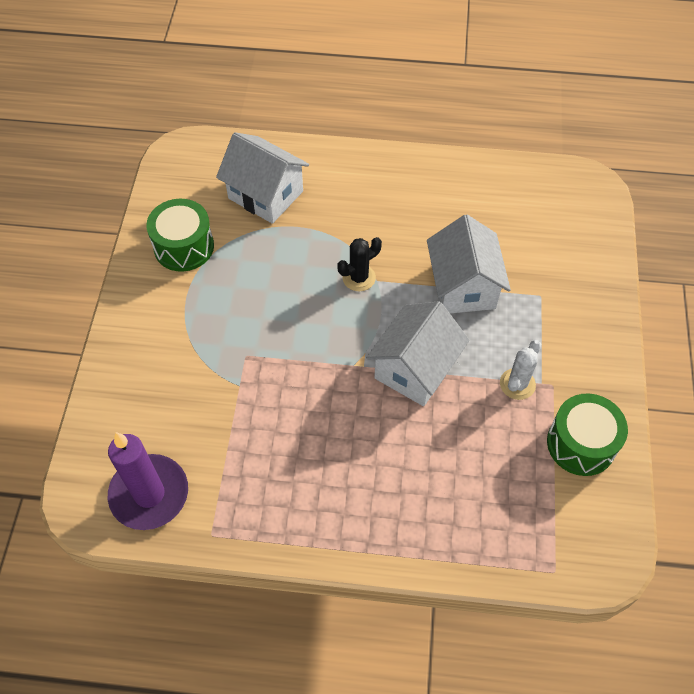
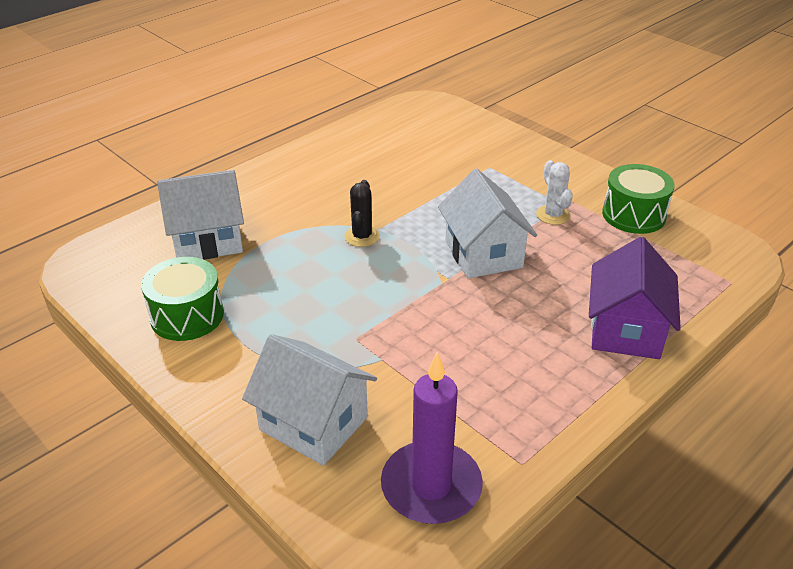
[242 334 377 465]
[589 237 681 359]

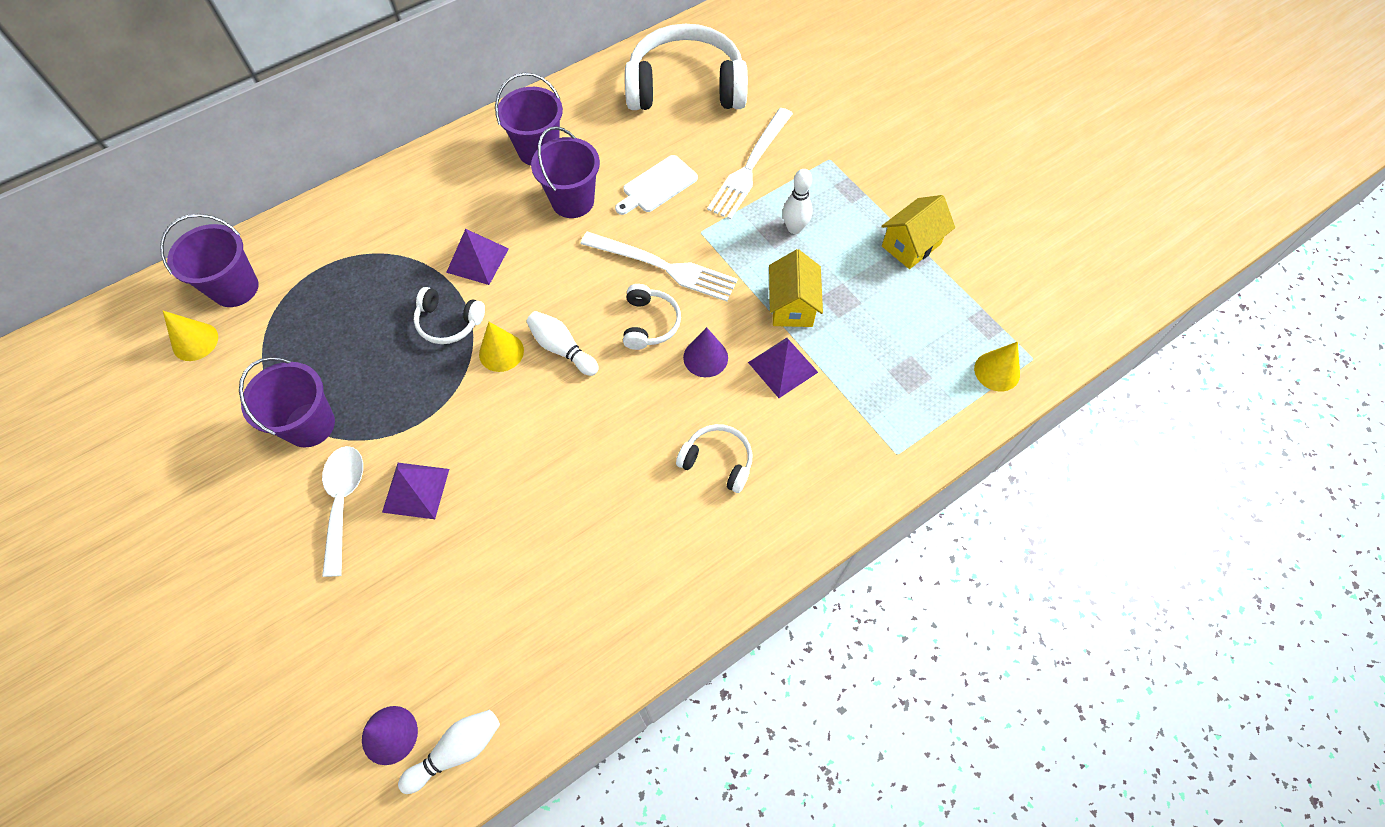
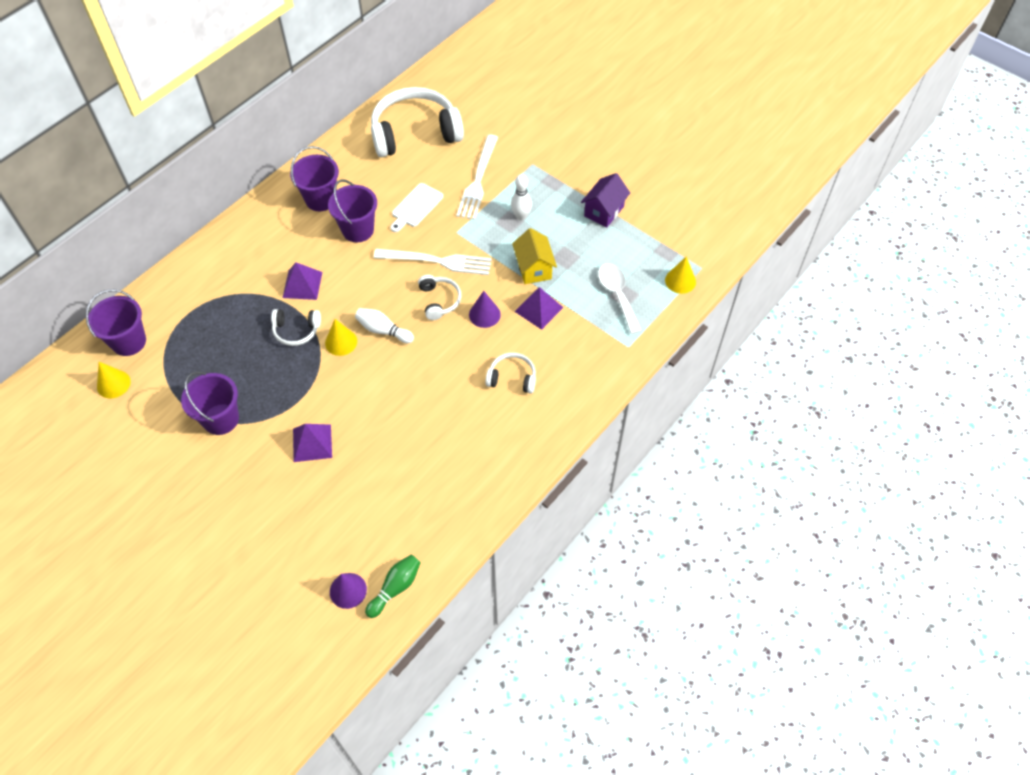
[598 264 642 334]
[365 555 421 618]
[581 173 630 227]

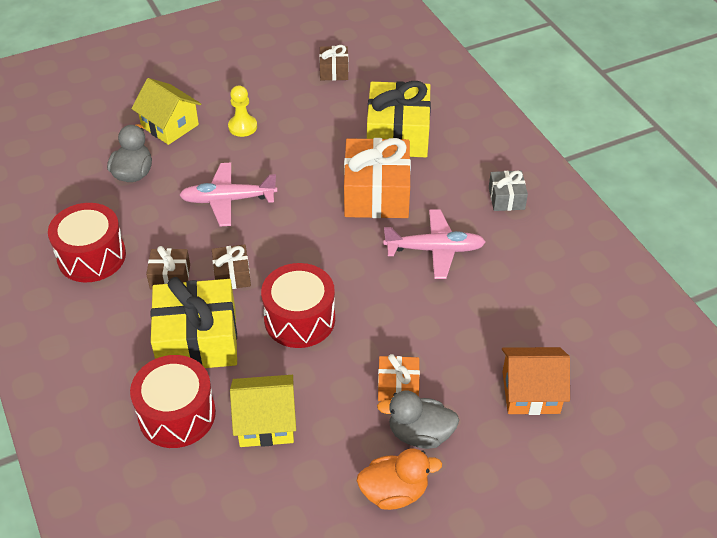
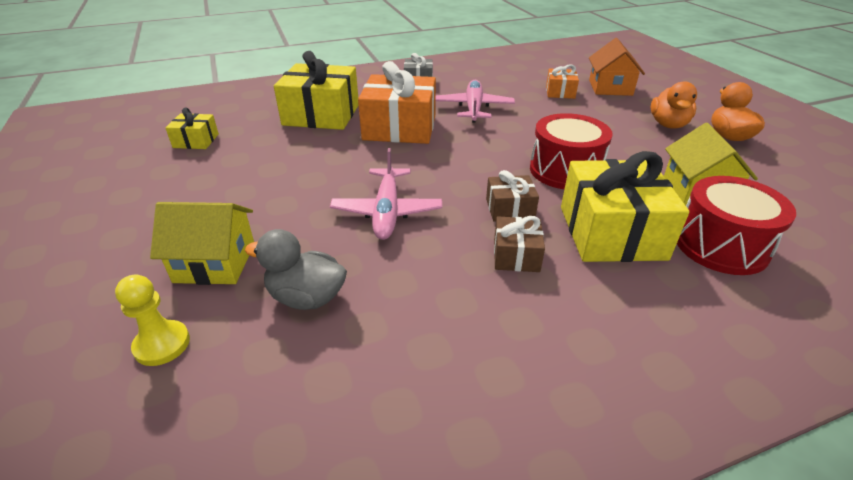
[48 203 126 283] (first image)
[150 202 254 285]
[115 274 190 366]
[165 107 219 149]
[651 81 697 129]
[546 64 579 99]

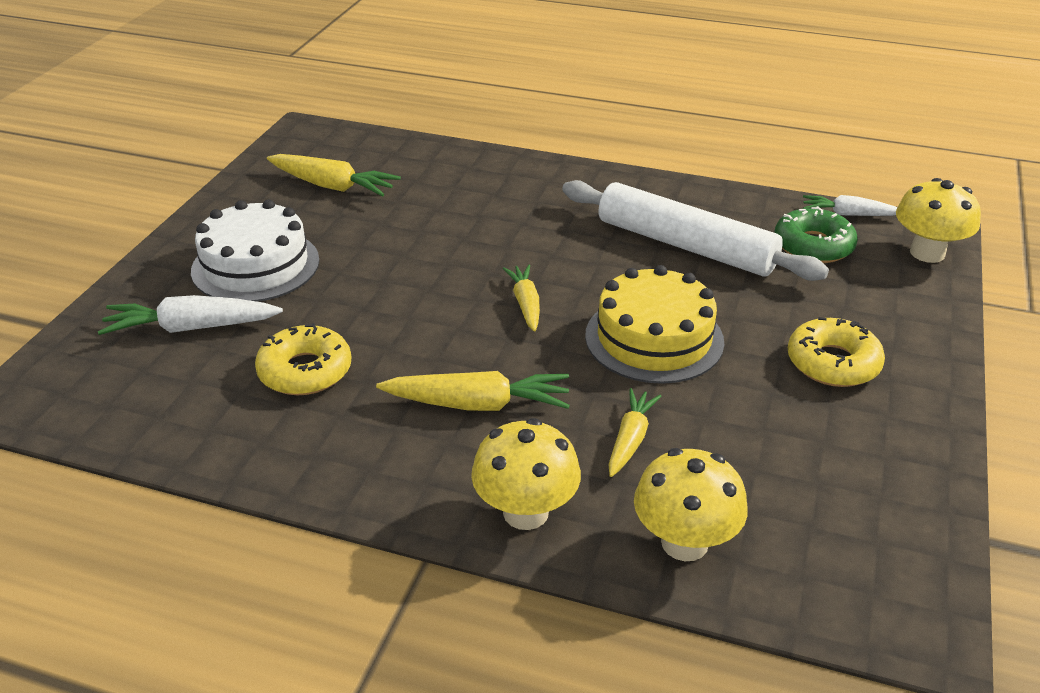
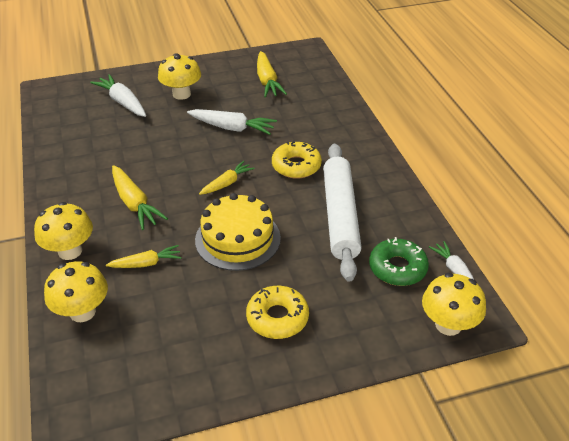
[158 53 201 100]
[272 140 322 179]
[187 109 277 135]

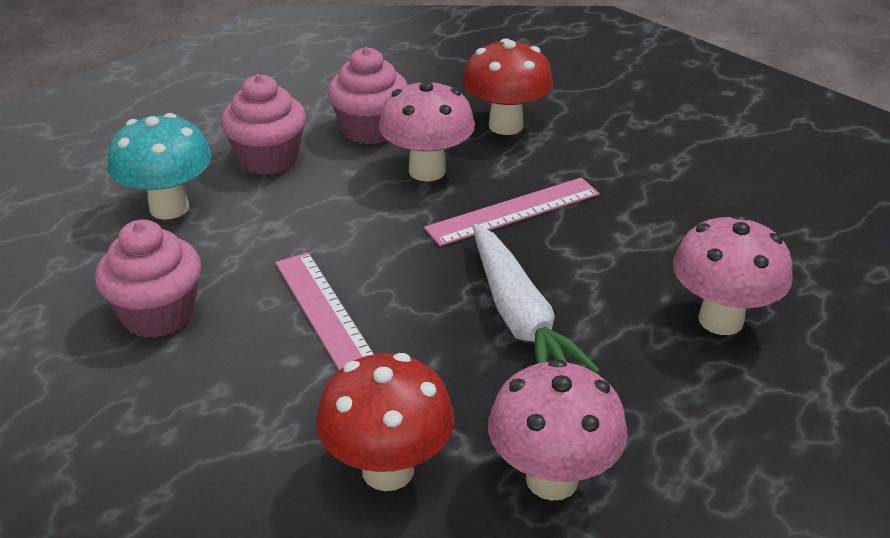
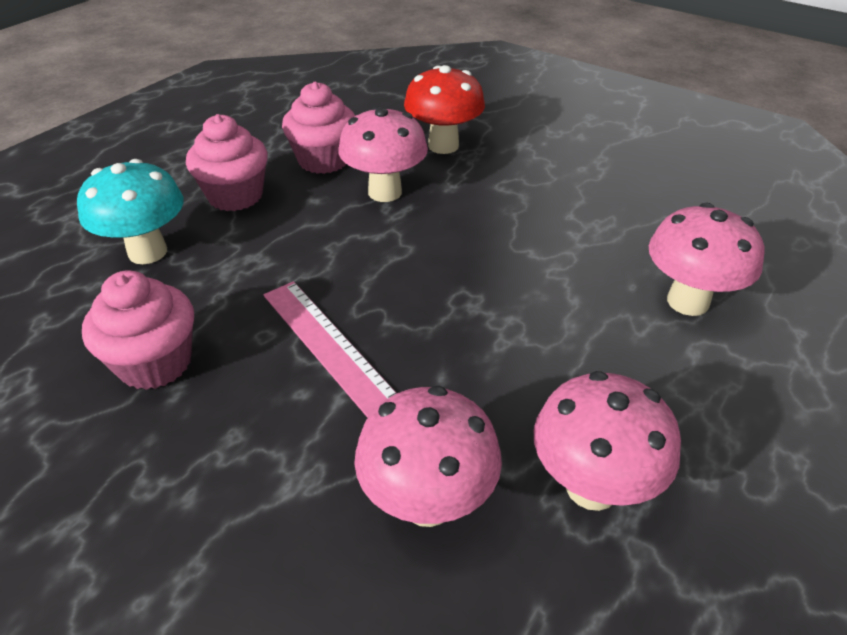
[354 386 502 527]
[424 178 600 246] (first image)
[473 224 600 373] (first image)

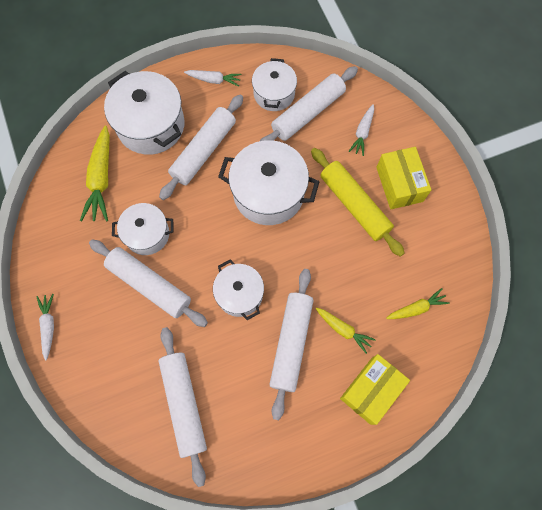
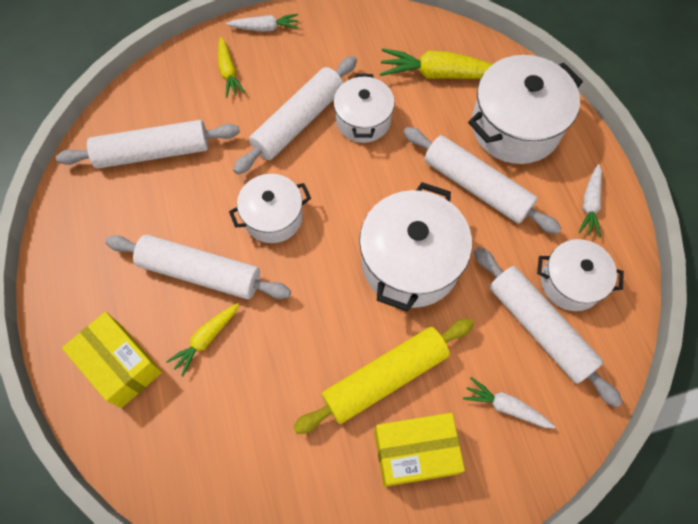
[218 37 245 98]

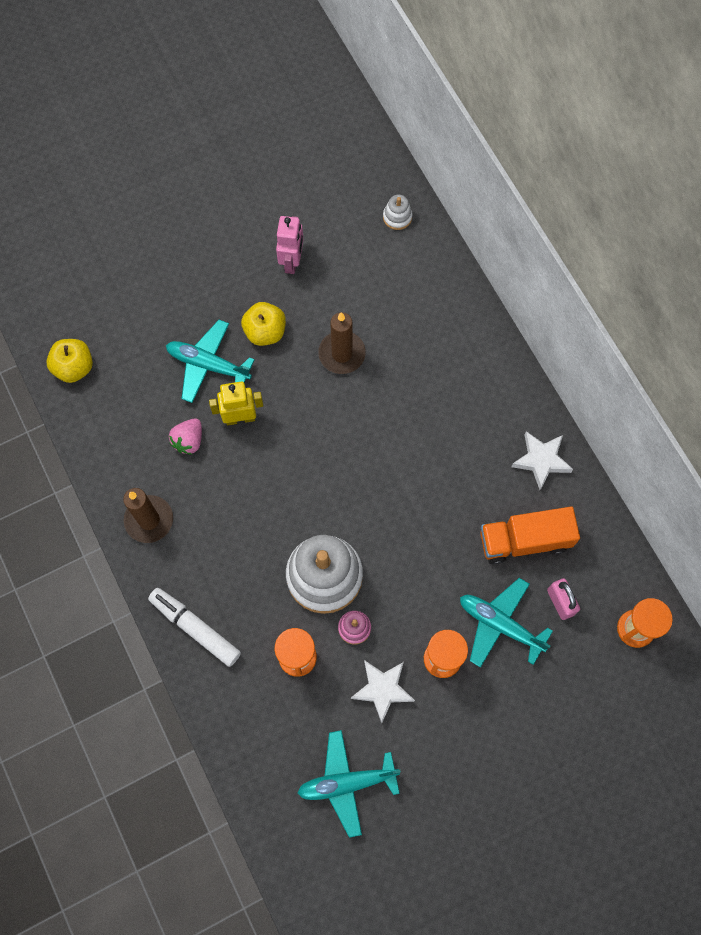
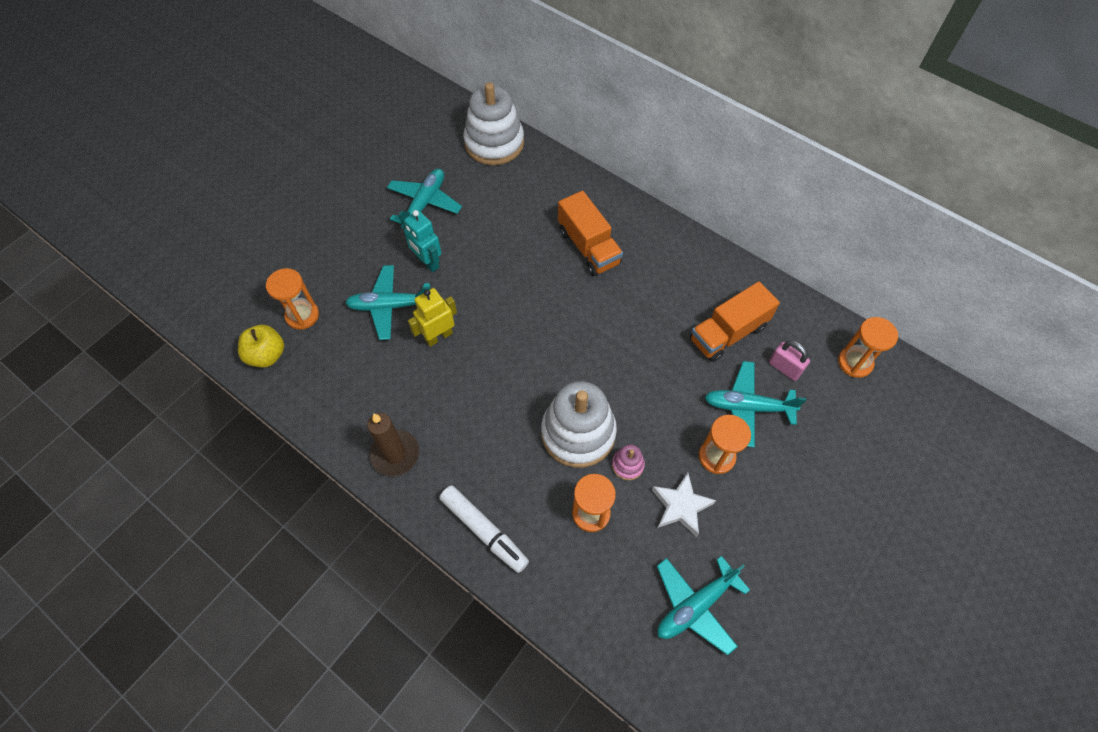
[439 485 529 573]
[169 418 202 455] (first image)
[403 210 442 272]
[387 169 462 229]
[318 312 366 374] (first image)
[463 82 524 165]
[511 431 573 490] (first image)
[266 268 319 330]
[558 191 623 276]

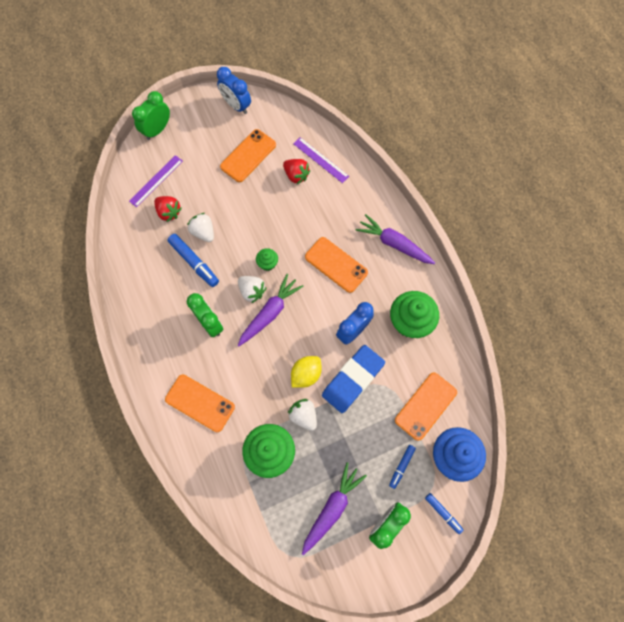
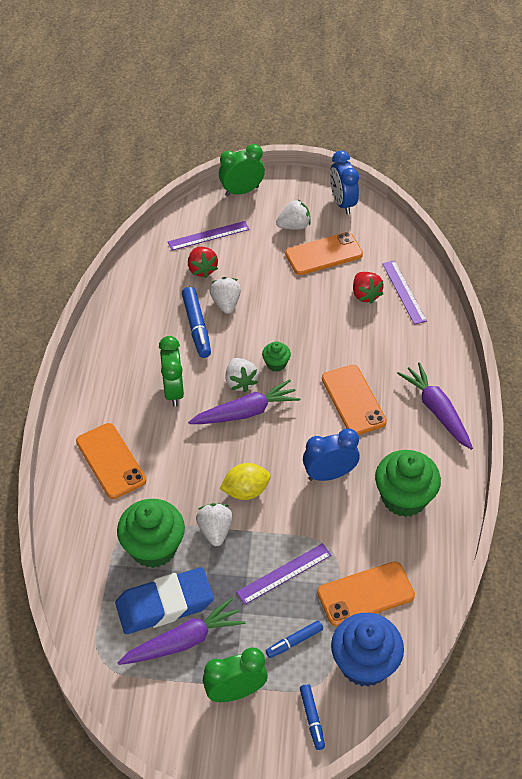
[115 567 214 634]
[236 543 332 605]
[276 199 311 229]

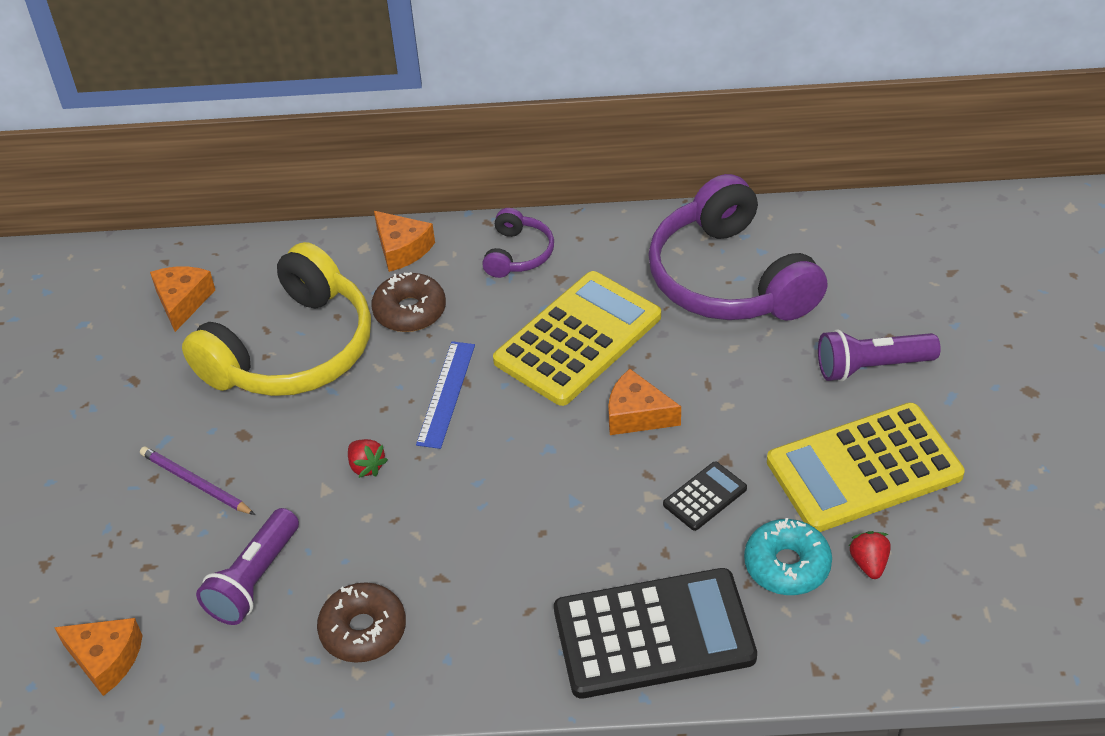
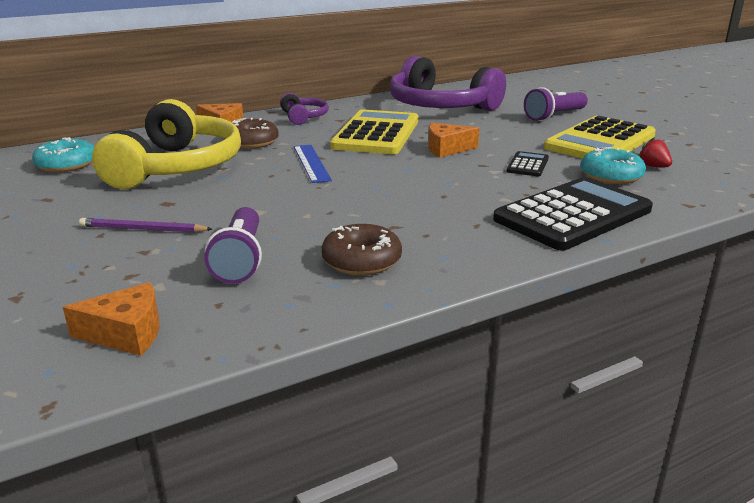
[32 137 94 172]
[348 439 388 478] (first image)

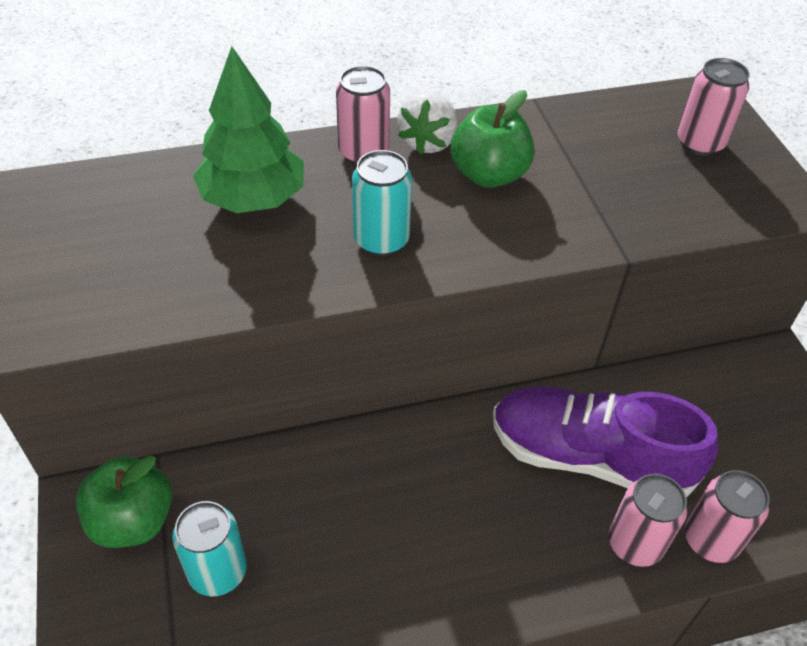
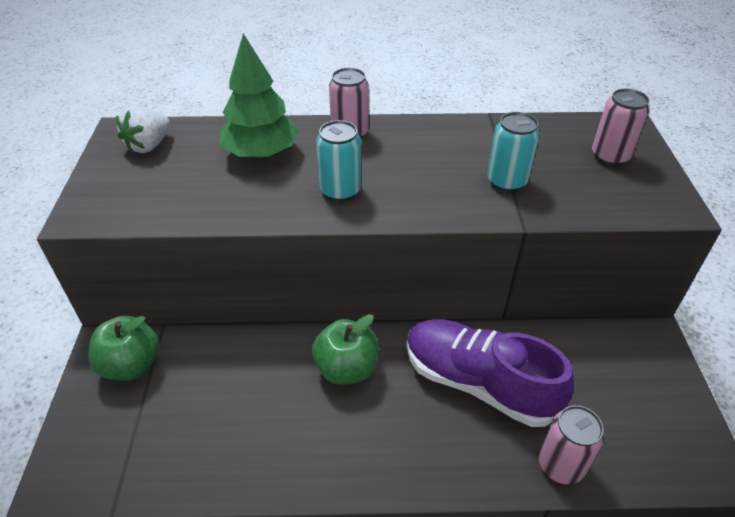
[487 112 540 192]
[116 106 170 153]
[312 314 379 385]
[609 474 687 567] (first image)

